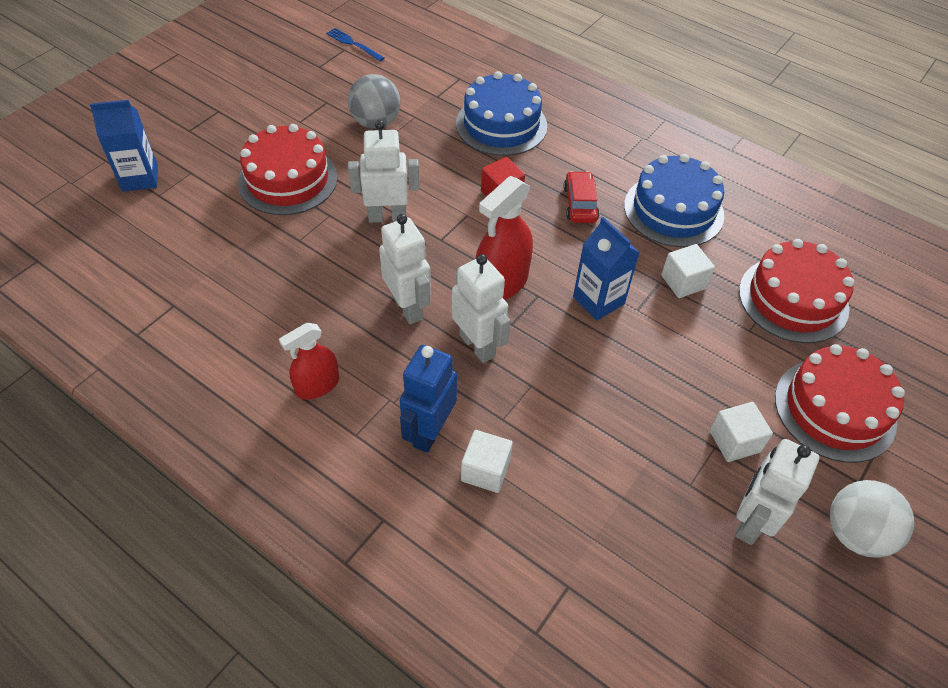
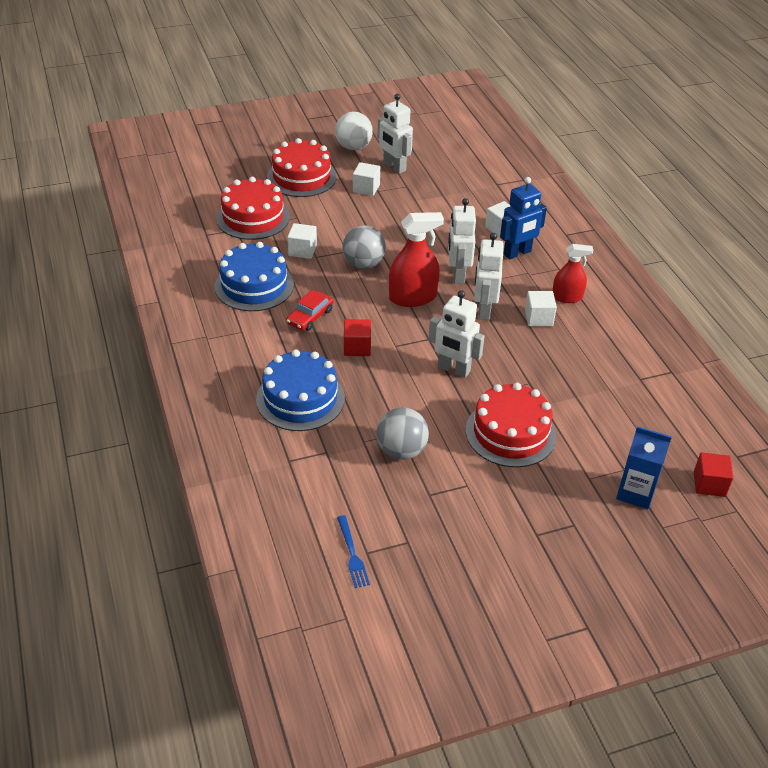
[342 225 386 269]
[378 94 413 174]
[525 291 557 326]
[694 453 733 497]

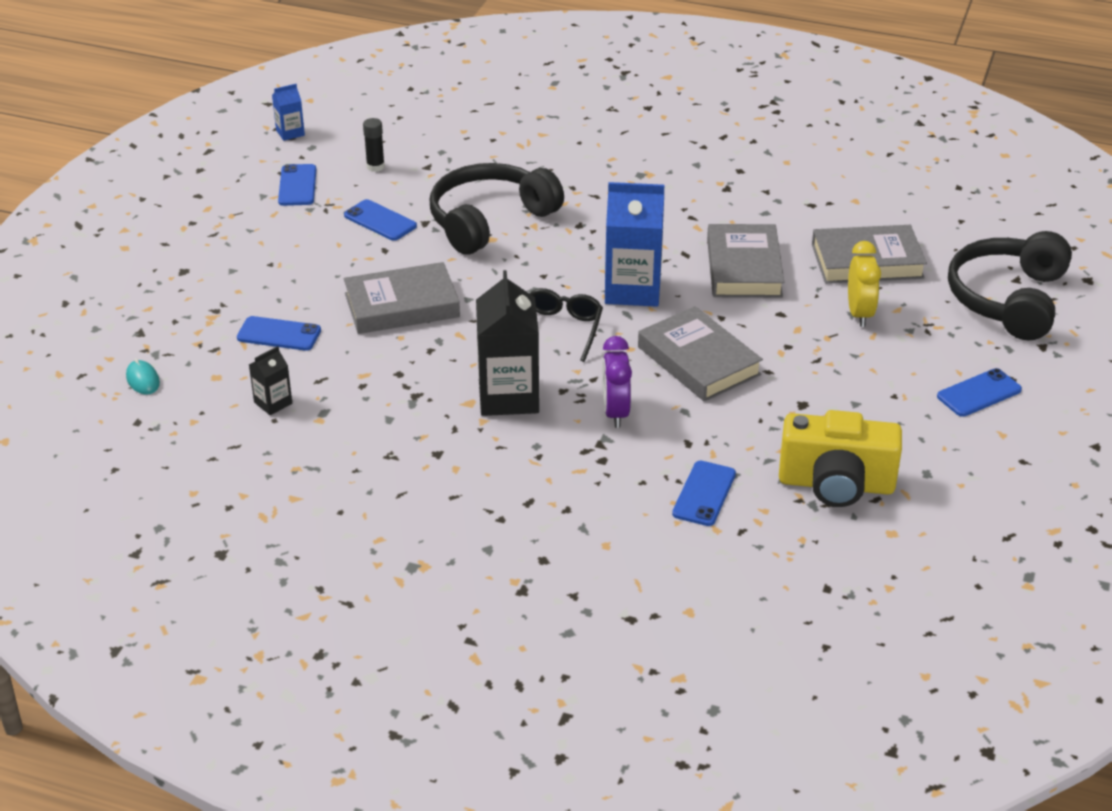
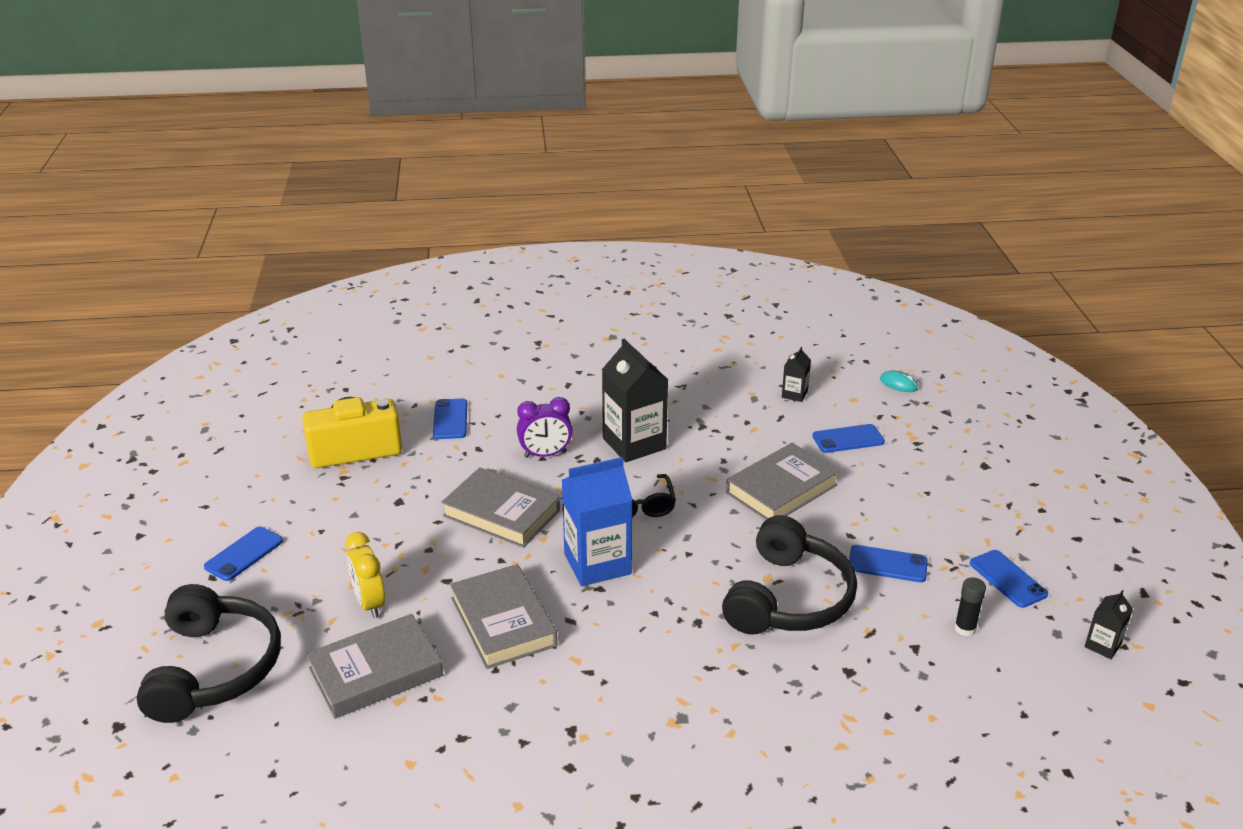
[1085 590 1133 659]
[517 397 573 458]

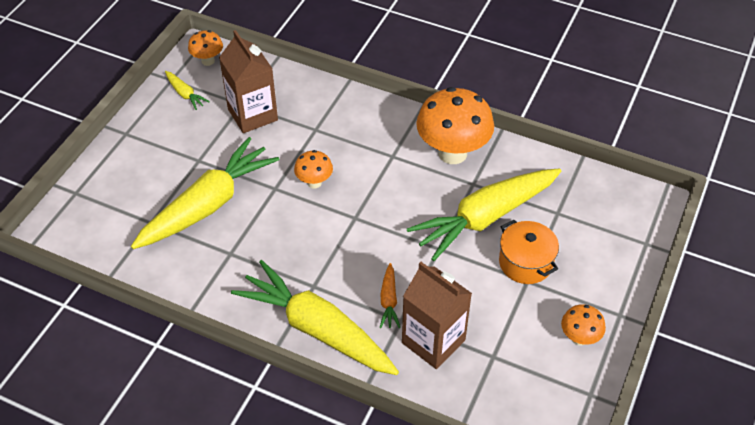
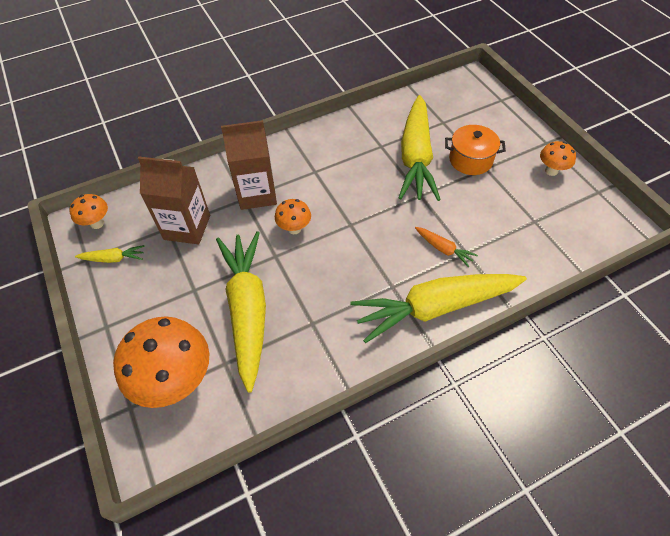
[221 120 277 210]
[113 317 209 408]

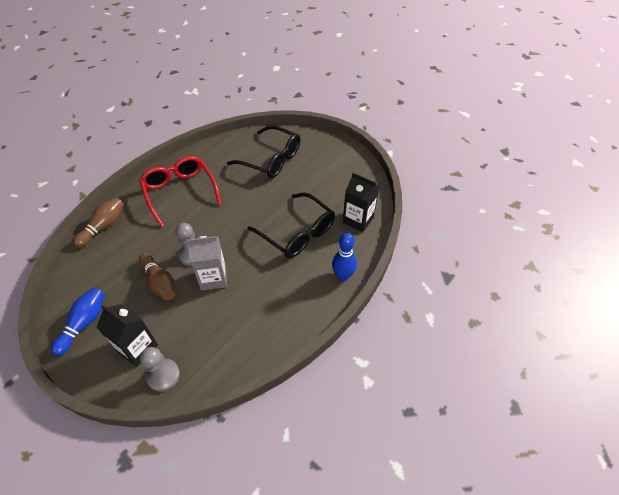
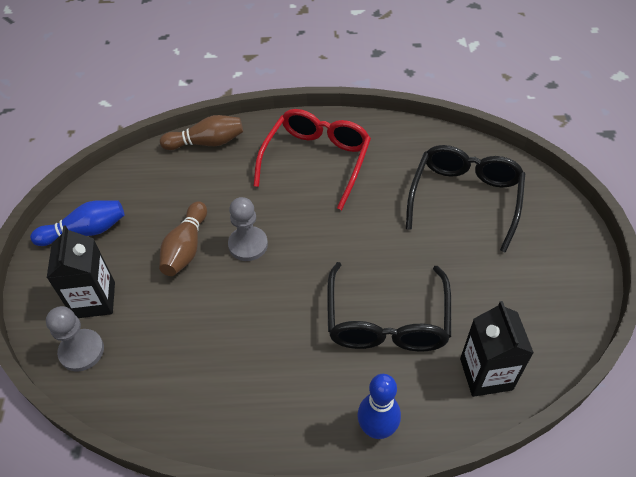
[187 236 227 291] (first image)
[406 145 525 253]

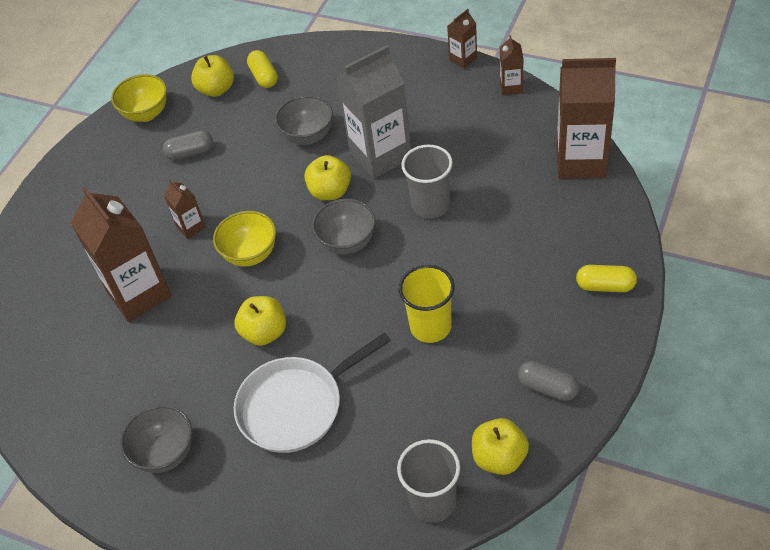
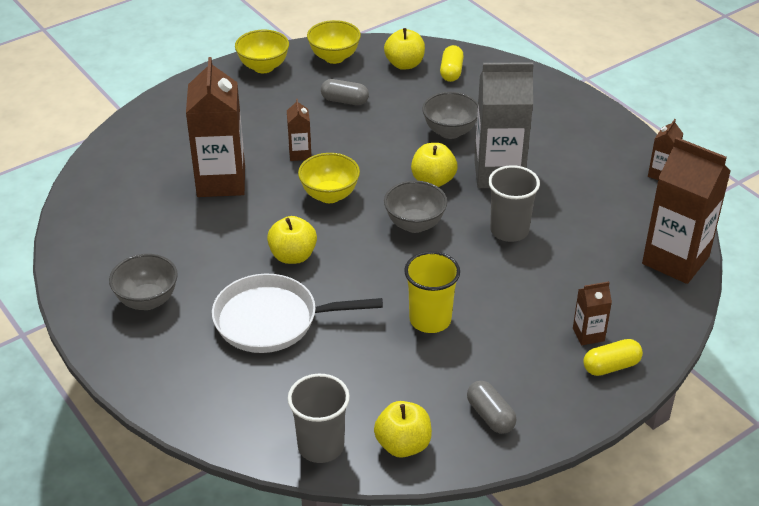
[573 281 612 345]
[584 339 643 376]
[235 30 289 73]

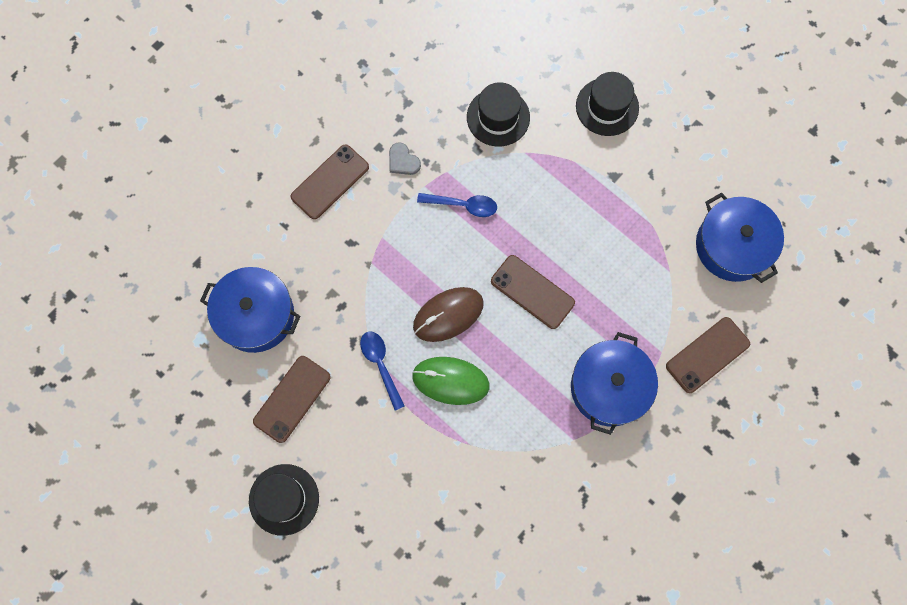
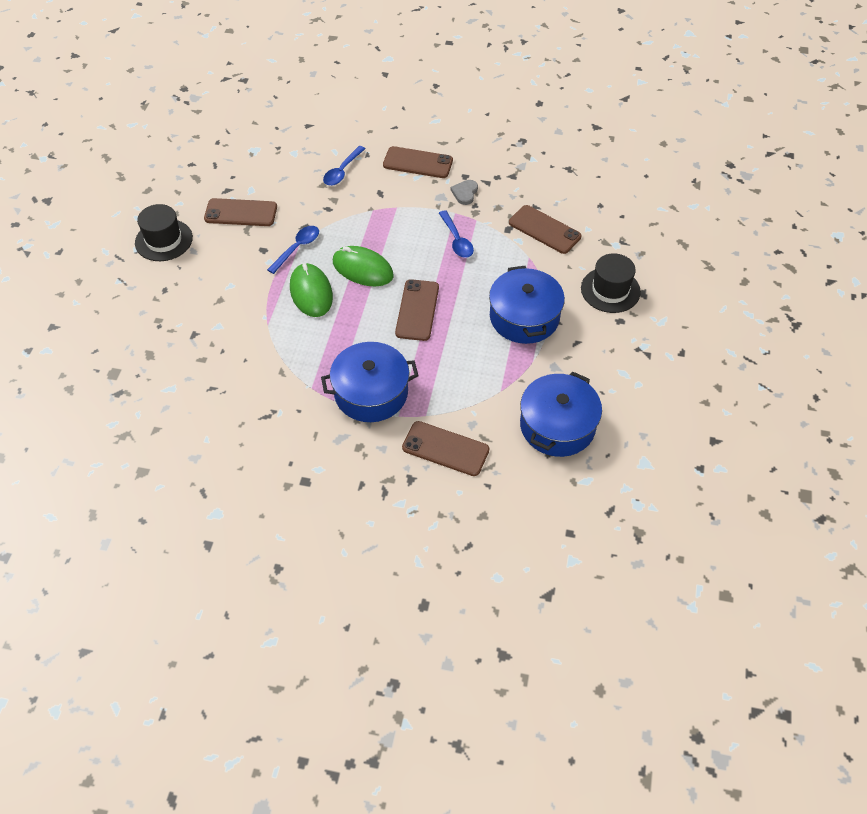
[489 266 565 344]
[333 246 394 287]
[509 205 582 254]
[323 146 365 186]

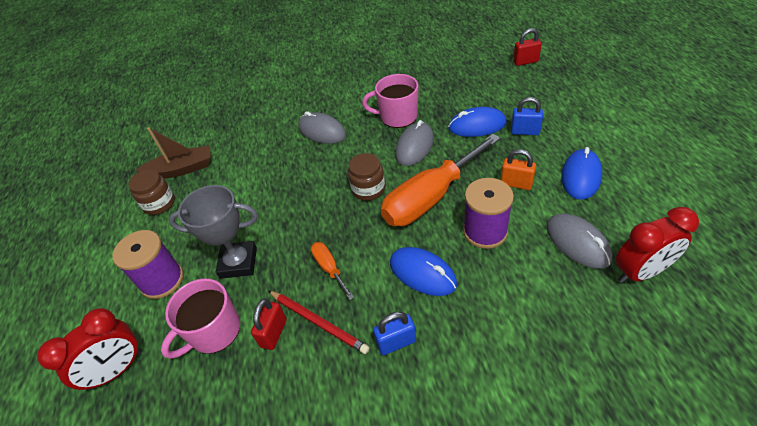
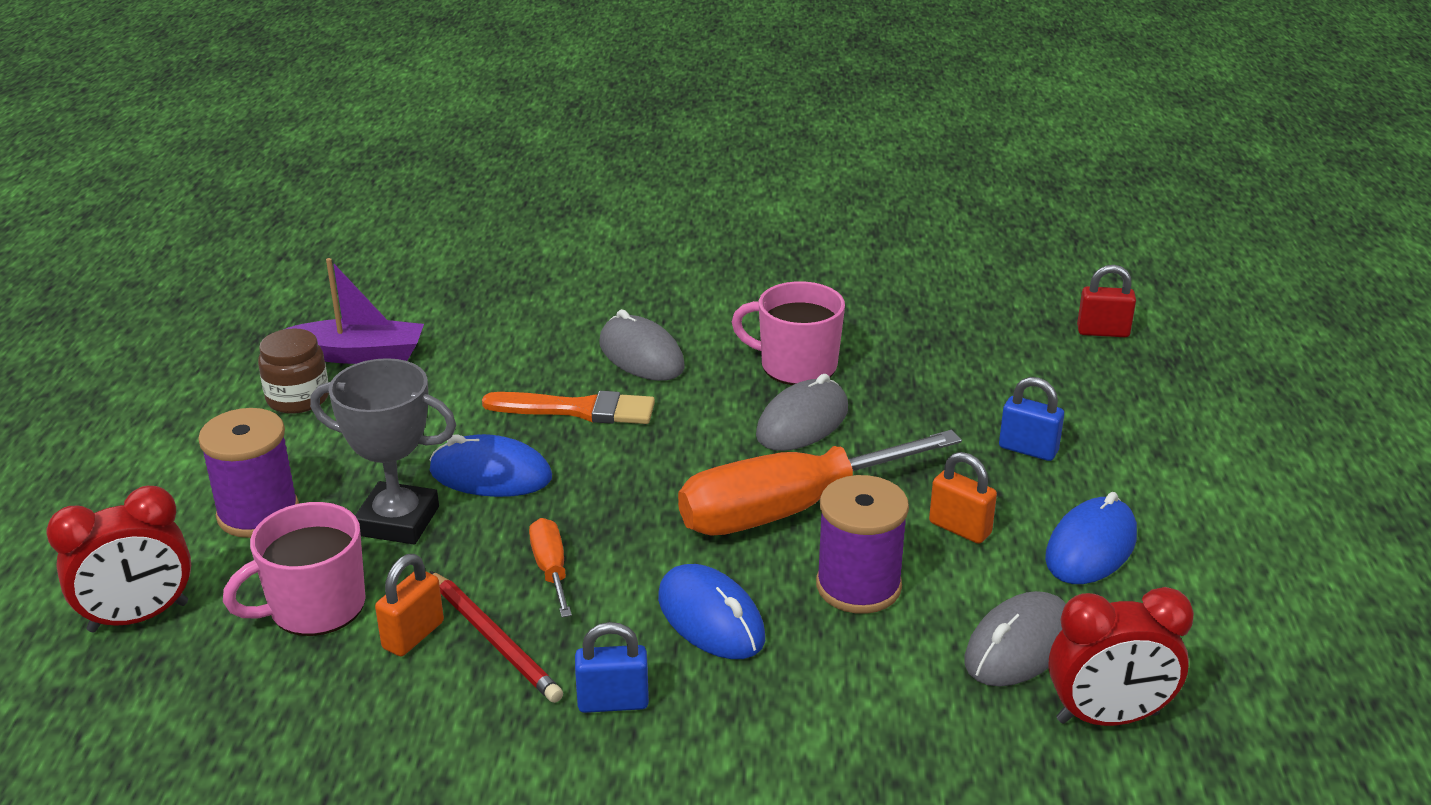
[283 258 424 364]
[375 554 444 656]
[348 153 385 201] (first image)
[429 434 552 497]
[965 591 1066 686]
[482 391 655 424]

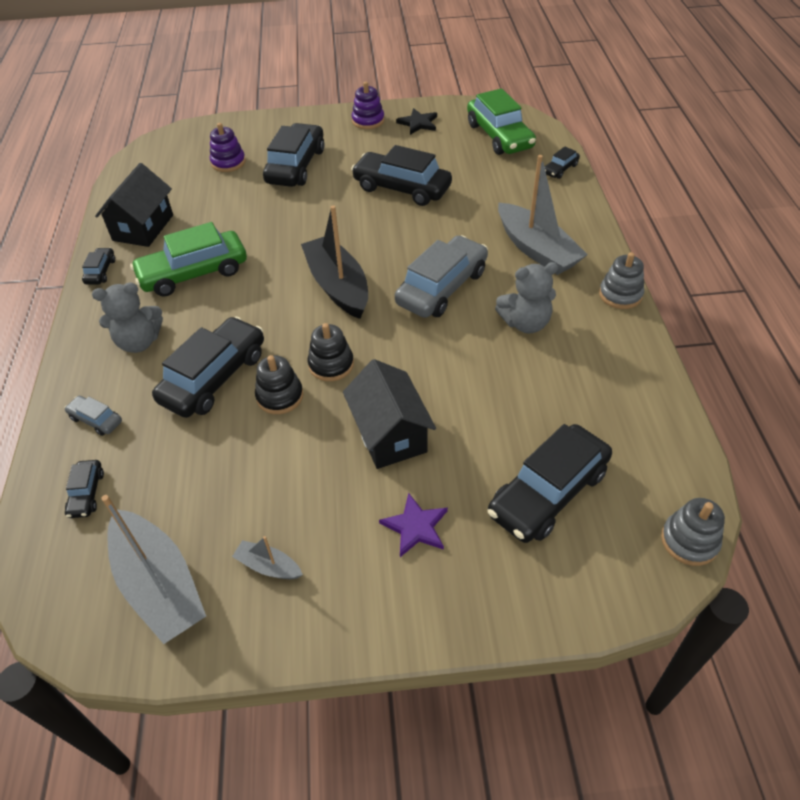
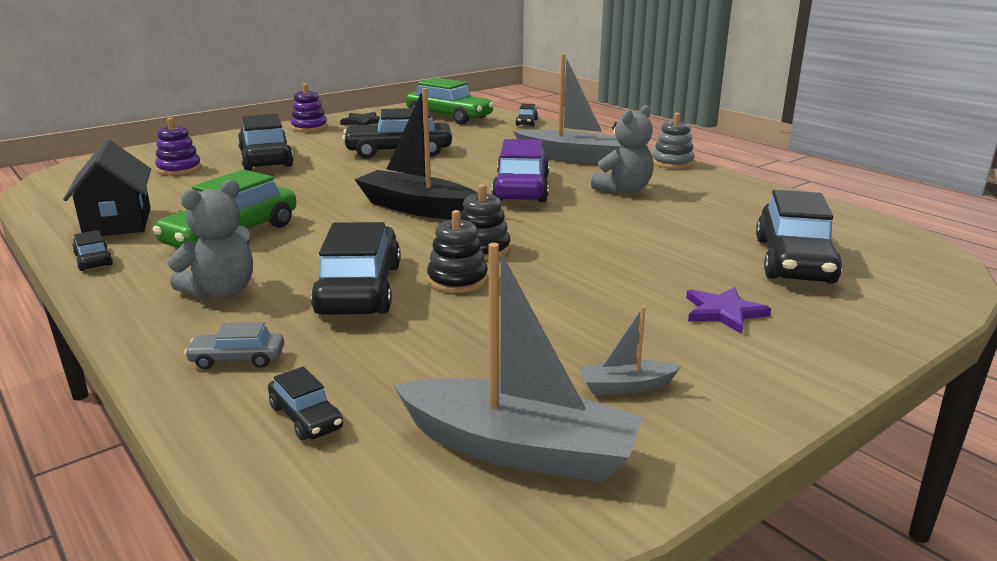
[343 359 436 469] (first image)
[492 139 549 202]
[661 498 725 566] (first image)

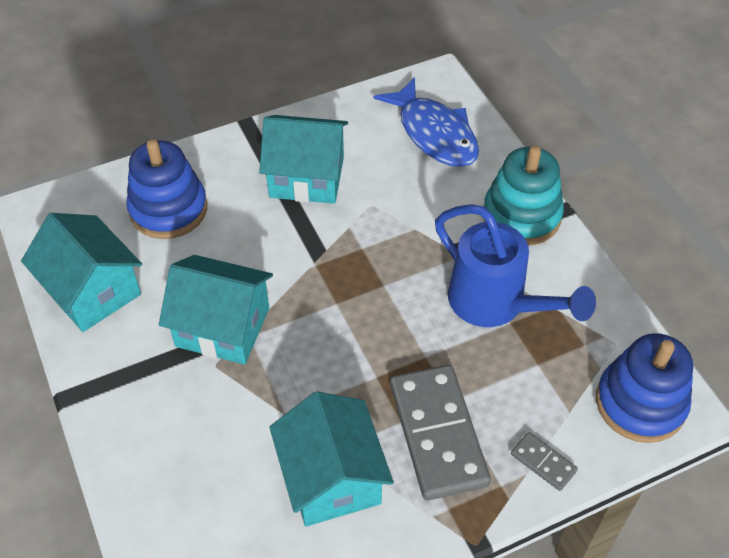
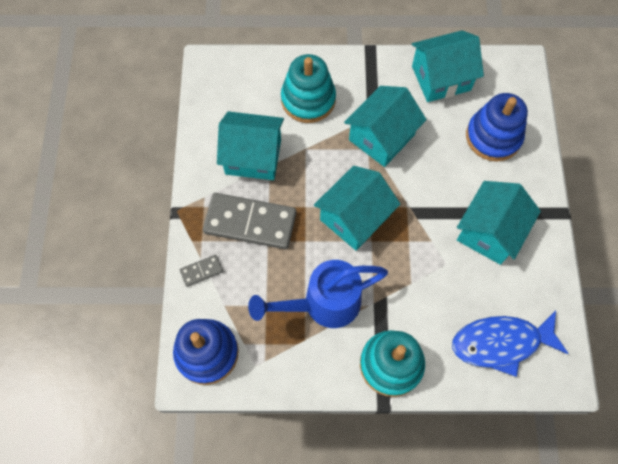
[281 54 336 123]
[314 166 400 250]

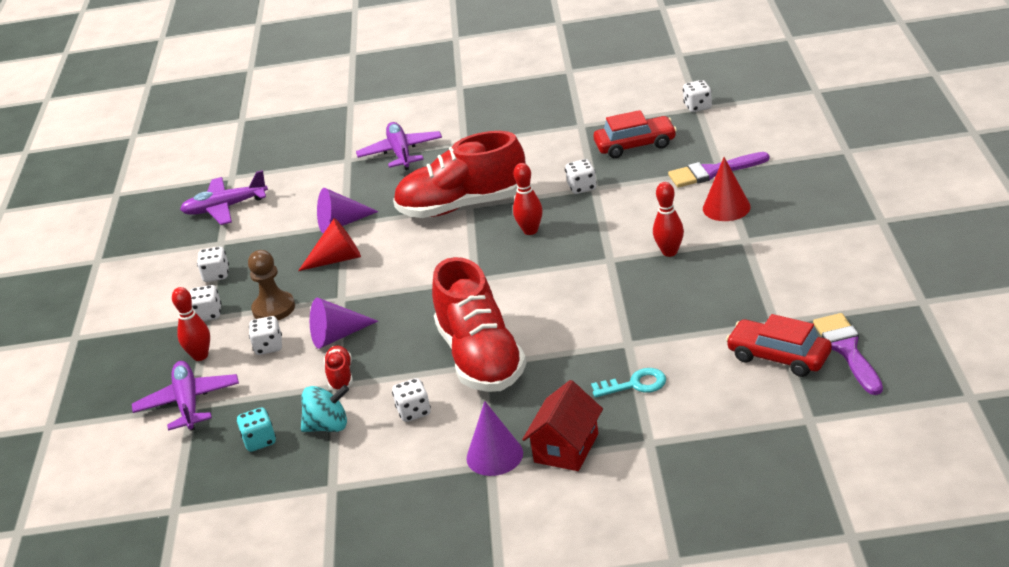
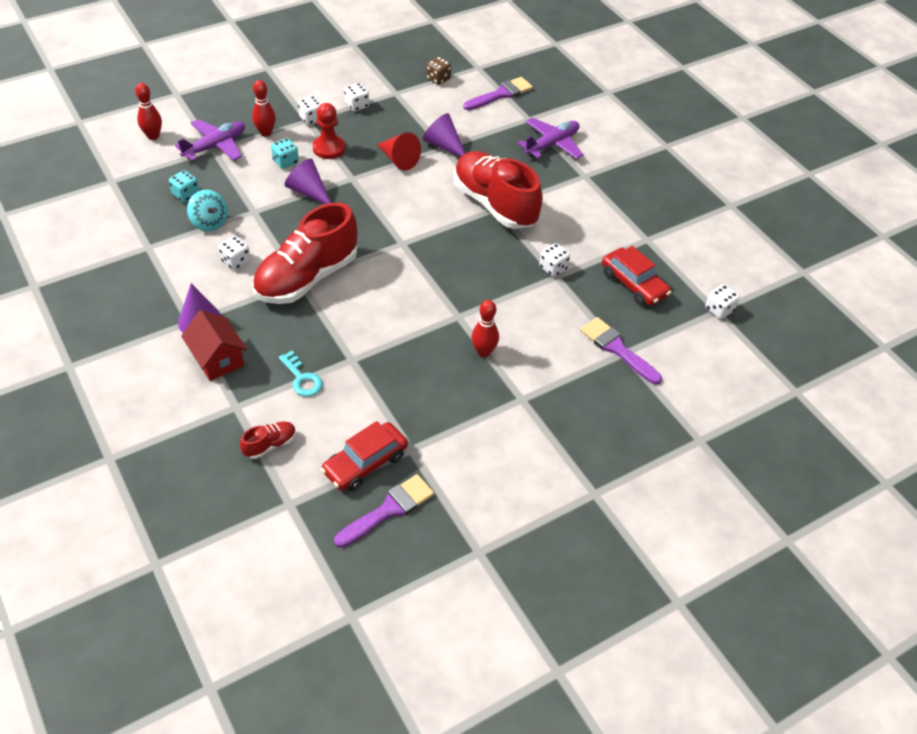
[427 57 451 85]
[313 103 346 159]
[271 138 299 169]
[240 422 296 459]
[135 83 162 140]
[181 310 247 381]
[703 157 751 221] (first image)
[321 421 408 491]
[463 77 533 110]

